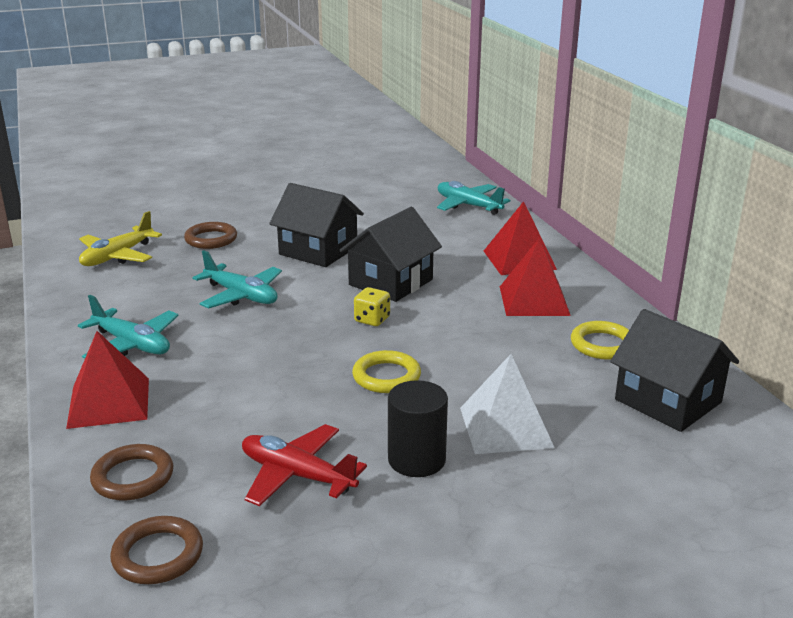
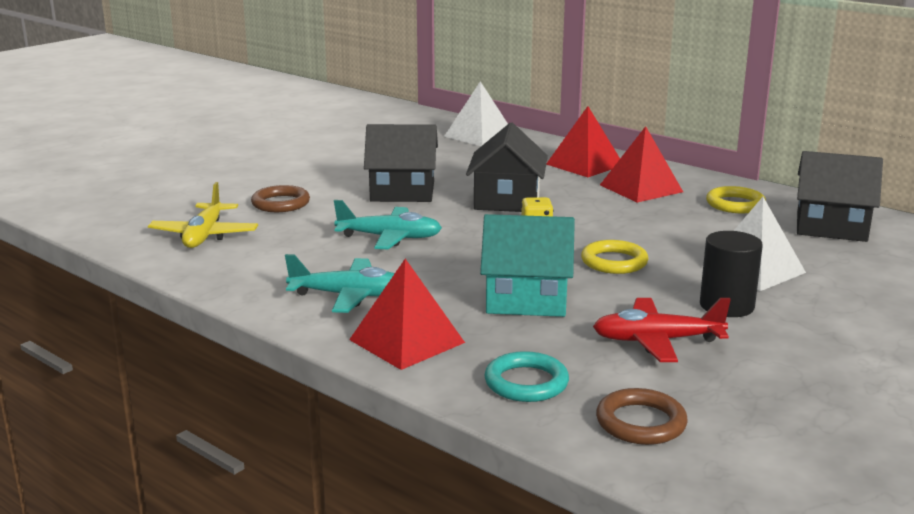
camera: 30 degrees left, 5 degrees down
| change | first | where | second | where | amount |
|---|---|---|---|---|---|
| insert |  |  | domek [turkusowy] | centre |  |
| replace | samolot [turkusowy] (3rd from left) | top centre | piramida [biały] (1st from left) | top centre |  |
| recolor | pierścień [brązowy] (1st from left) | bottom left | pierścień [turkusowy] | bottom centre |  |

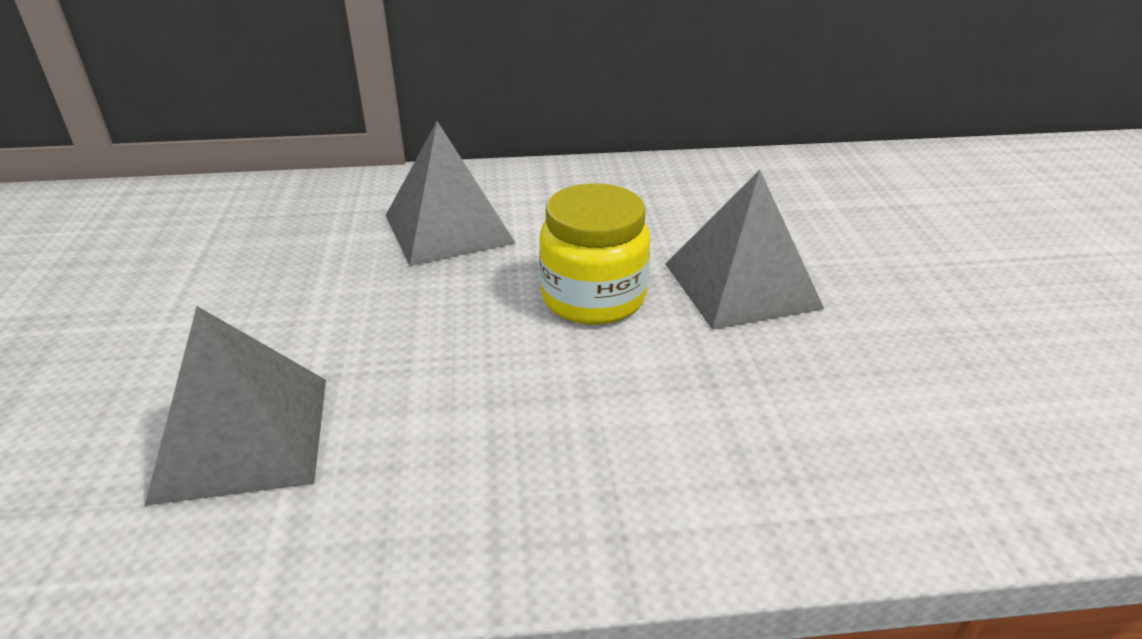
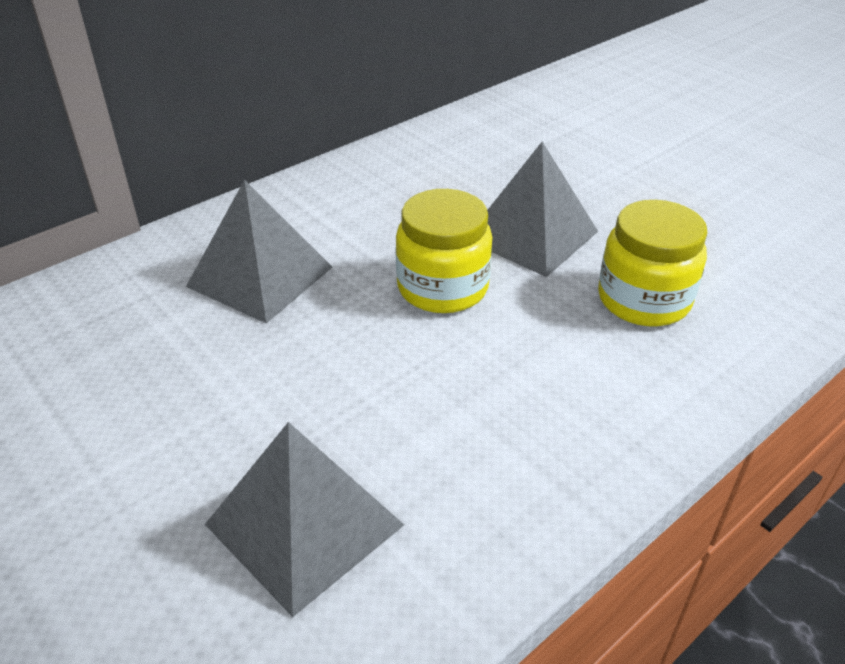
camera: 35 degrees left, 5 degrees up
| change | first | where | second | where | amount |
|---|---|---|---|---|---|
| insert |  |  | słoik [żółty] (2nd from left) | middle right |  |

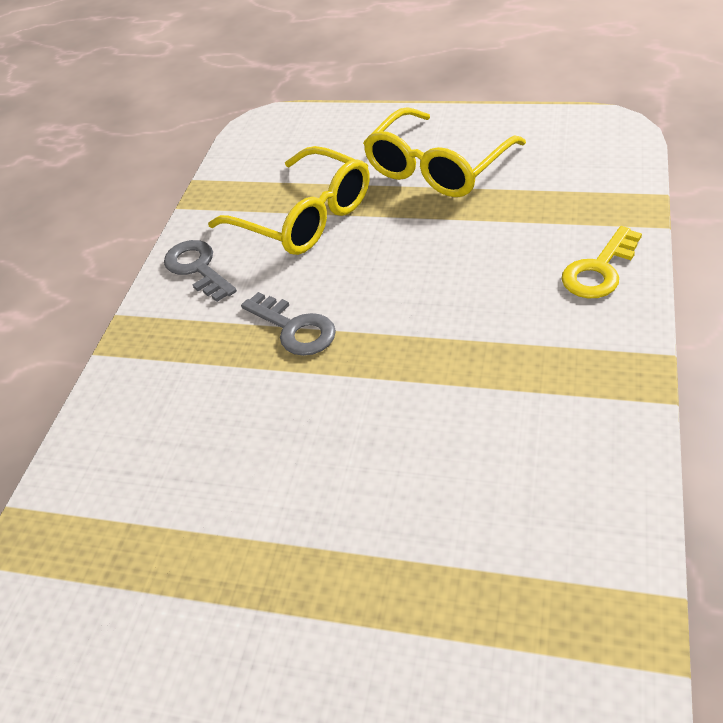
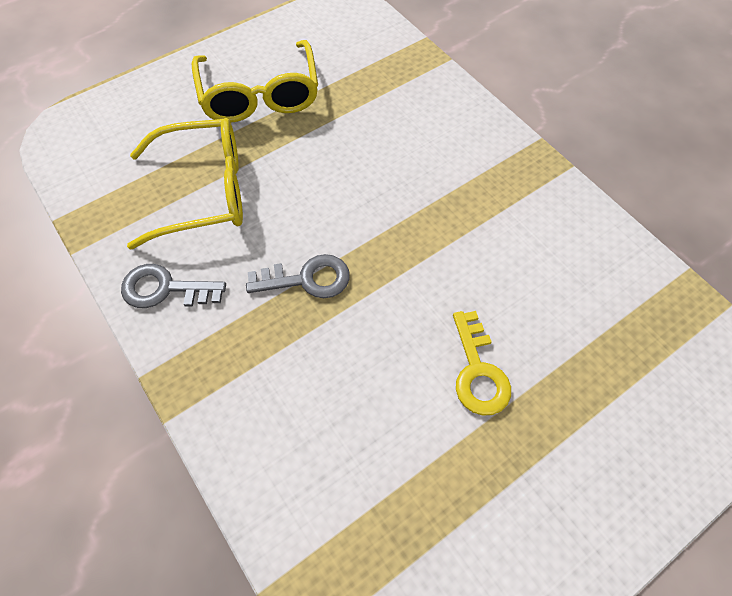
camera: 55 degrees left, 15 degrees up
| change | first | where | second | where | amount |
|---|---|---|---|---|---|
| move | klucz [żółty] | middle right |  | centre |  |

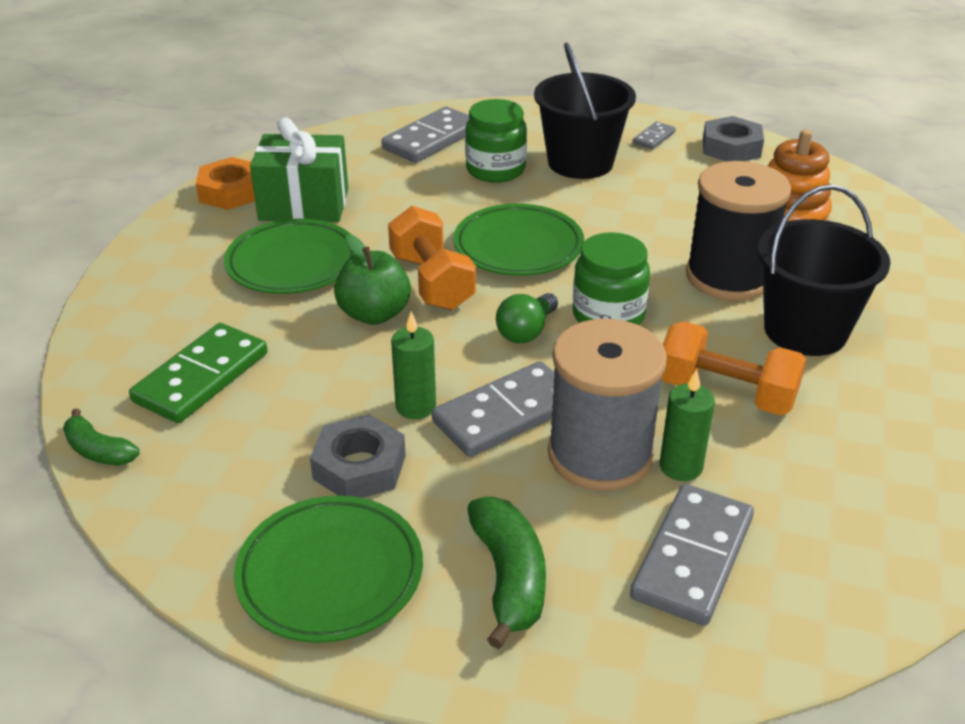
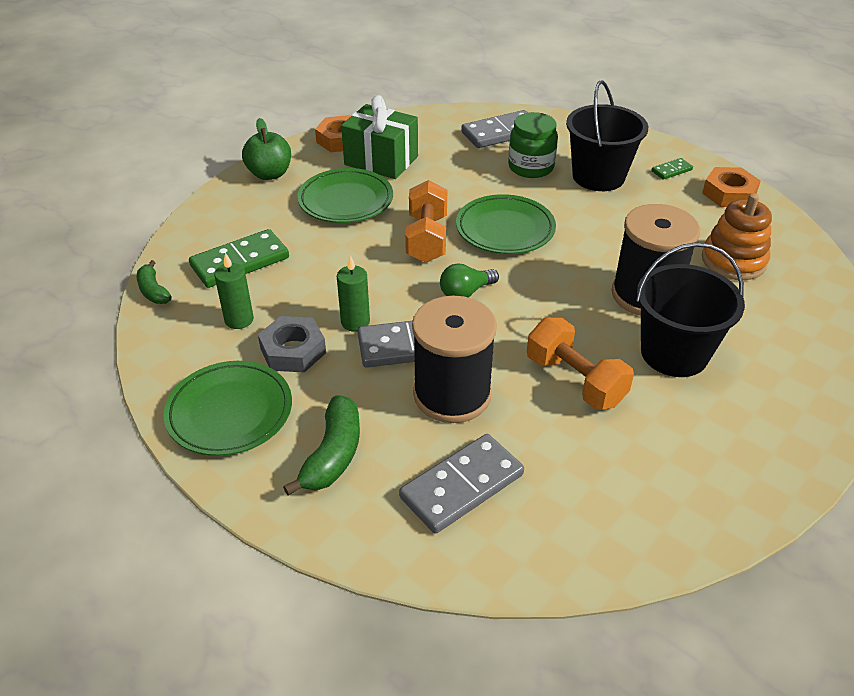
camera: 25 degrees right, 5 degrees up
| change | first | where | second | where | amount |
|---|---|---|---|---|---|
| delete | słoik [zielony] (2nd from left) | centre |  |  |  |
| move | jabłko [zielony] | centre |  | top left |  |
| move | świeca [zielony] (2nd from left in the first image) | middle right | świeca [zielony] (1st from left) | middle left |  |
| recolor | szpulka [szary] | centre | szpulka [czarny] (1st from left) | centre |  |
| recolor | kostka domina [szary] (3rd from left) | top right | kostka domina [zielony] (2nd from left) | top right |  |
| recolor | nakrętka [szary] (2nd from left) | top right | nakrętka [pomarańczowy] (2nd from left) | top right |  |

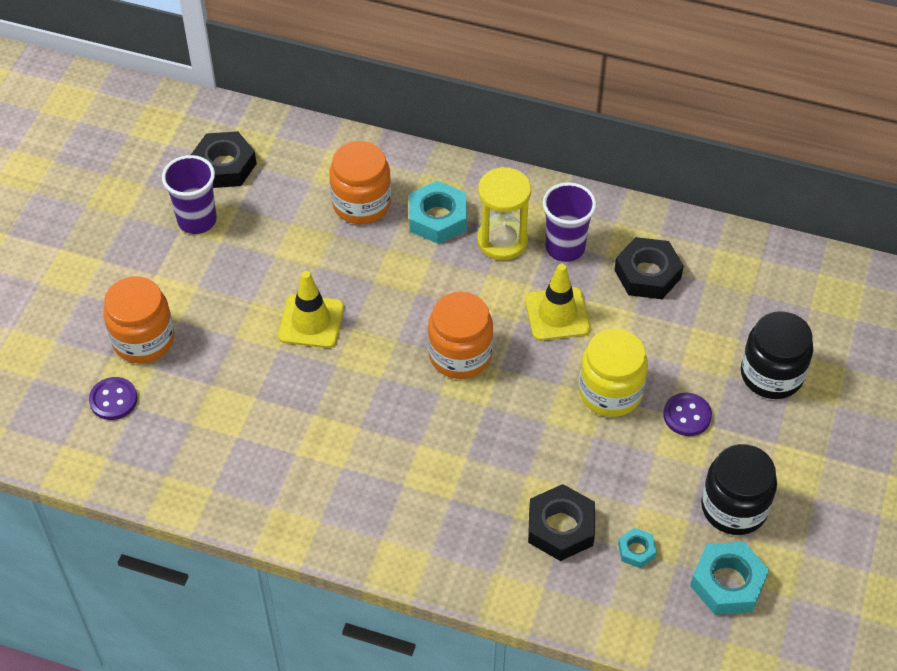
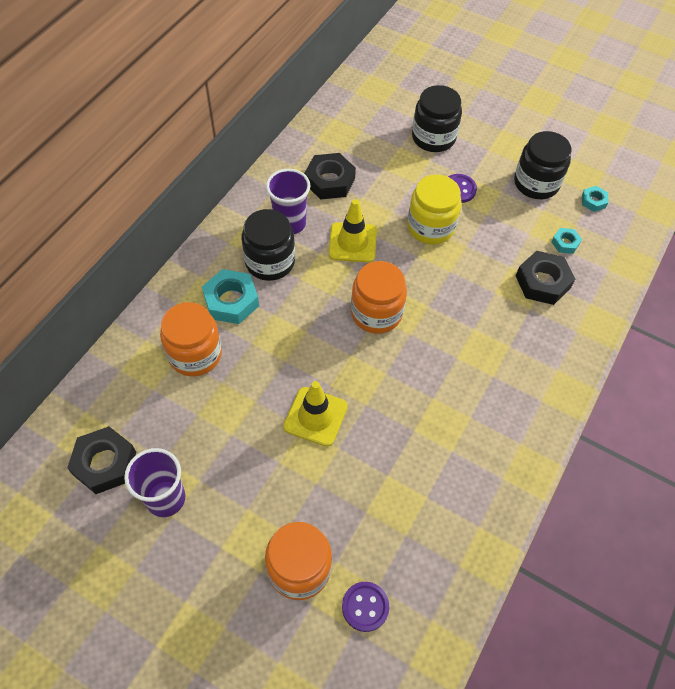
camera: 80 degrees left, 5 degrees up
| change | first | where | second | where | amount |
|---|---|---|---|---|---|
| replace | klepsydra [żółty] | top centre | słoik [czarny] (1st from left) | centre |  |
| resize | nakrętka [turkusowy] (3rd from left) | bottom right |  | top right | x0.53 |

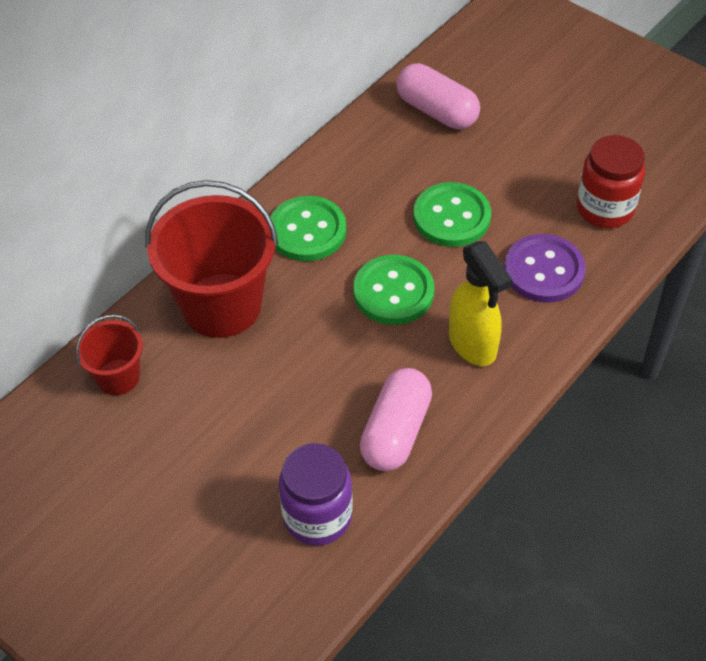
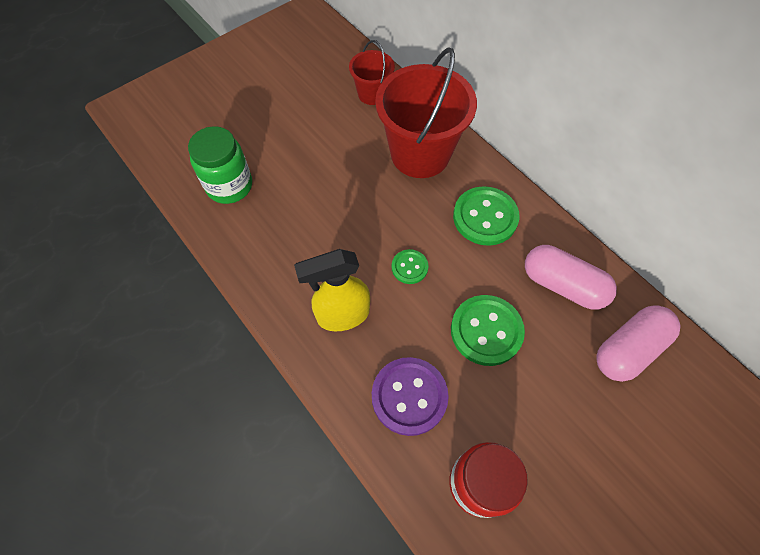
camera: 100 degrees right, 10 degrees up
| change | first | where | second | where | amount |
|---|---|---|---|---|---|
| move | kapsułka [różowy] (1st from left) | centre |  | middle right |  |
| recolor | słoik [fioletowy] | bottom centre | słoik [zielony] | top left |  |
| resize | guzik [zielony] (2nd from left in the first image) | centre | guzik [zielony] (1st from left) | centre | x0.54 |

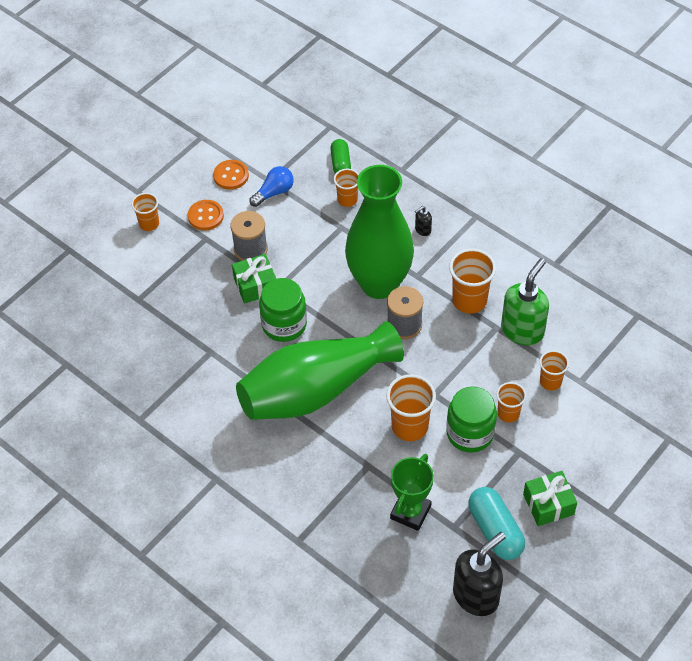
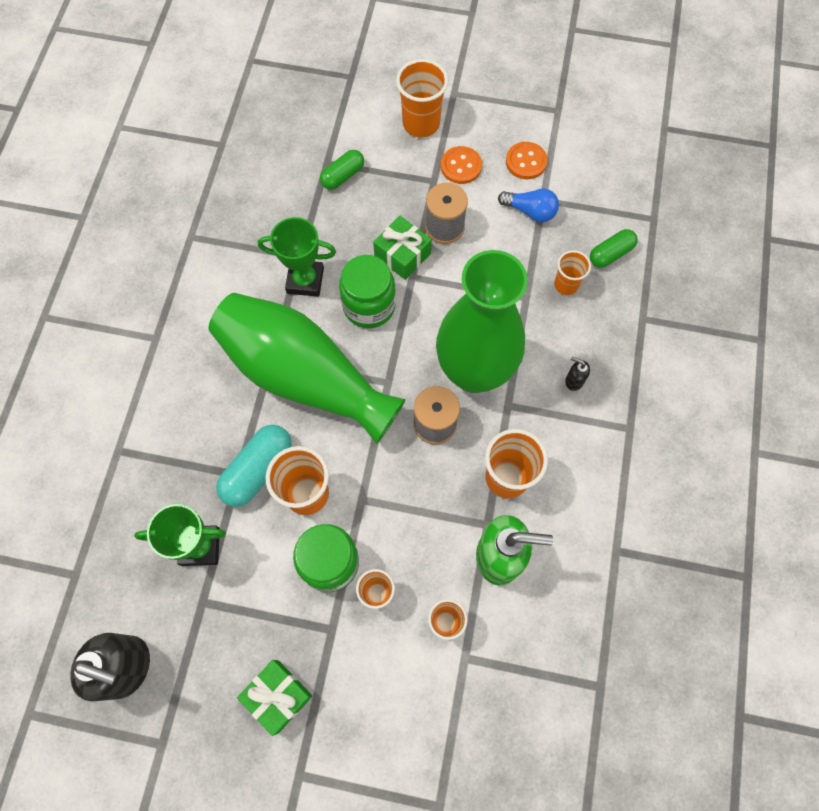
camera: 60 degrees right, 15 degrees up
| change | first | where | second | where | amount |
|---|---|---|---|---|---|
| insert |  |  | puchar [zielony] (2nd from left) | top centre |  |
| insert |  |  | kapsułka [zielony] (1st from left) | top centre |  |
| move | kapsułka [turkusowy] | bottom right |  | middle left |  |
| resize | szklanka [pomarańczowy] (1st from left in the first image) | top left | szklanka [pomarańczowy] (3rd from left) | top centre | x1.64 |

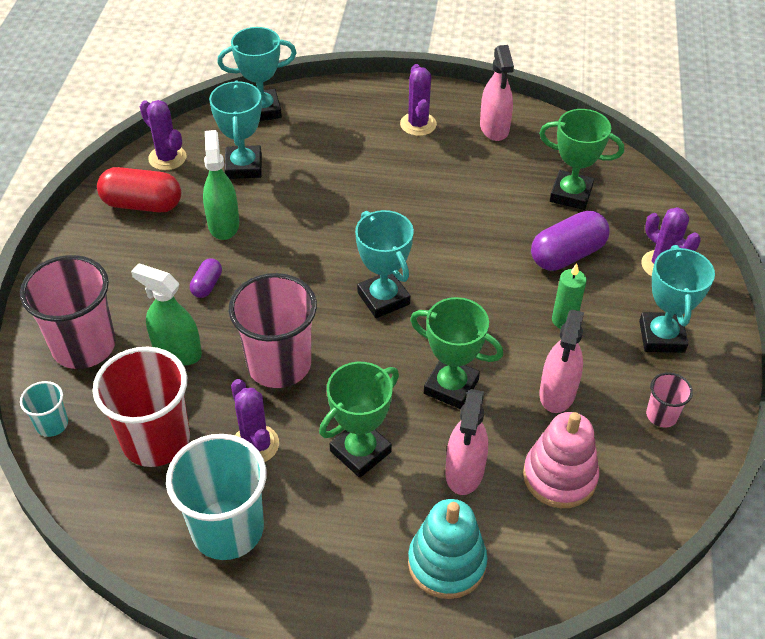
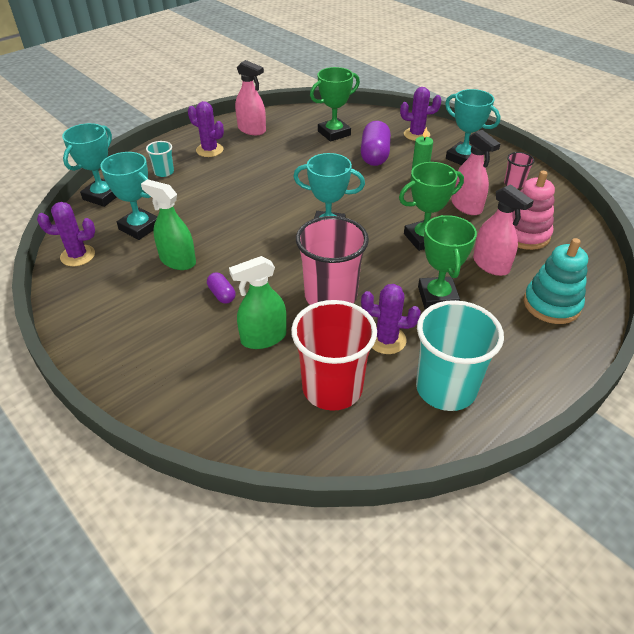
camera: 50 degrees left, 5 degrees down
| change | first | where | second | where | amount |
|---|---|---|---|---|---|
| delete | szklanka [różowy] (1st from left) | middle left |  |  |  |
| delete | kapsułka [czerwony] | top left |  |  |  |
| move | szklanka [turkusowy] (1st from left) | middle left |  | top left |  |

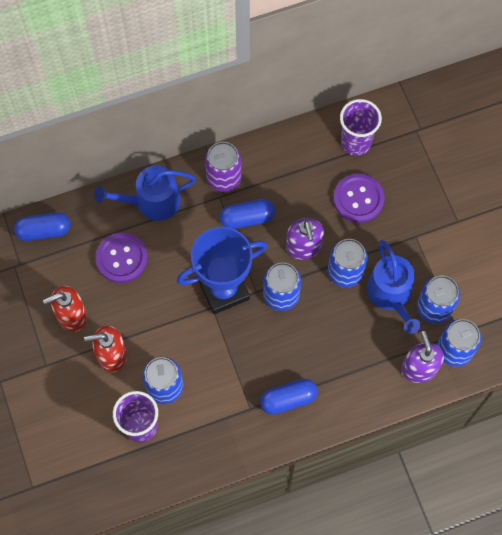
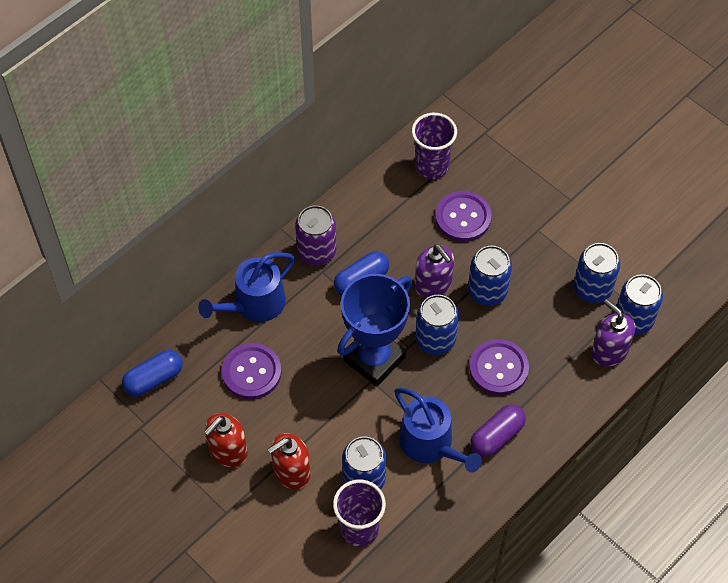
camera: 25 degrees left, 10 degrees down
| change | first | where | second | where | amount |
|---|---|---|---|---|---|
| insert |  |  | guzik [fioletowy] (3rd from left) | middle right |  |
| move | konewka [niebieski] (2nd from left) | middle right |  | bottom centre |  |
| recolor | kapsułka [niebieski] (3rd from left) | bottom centre | kapsułka [fioletowy] | bottom right |  |

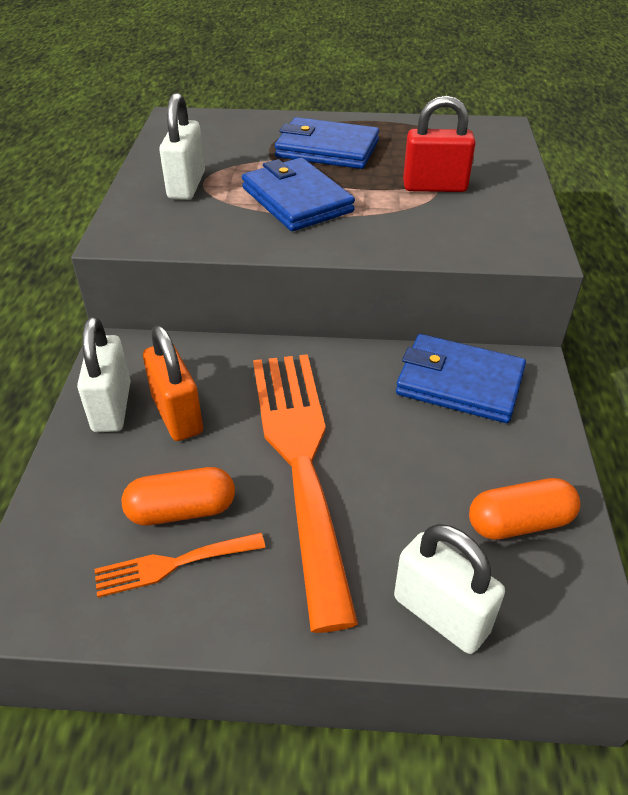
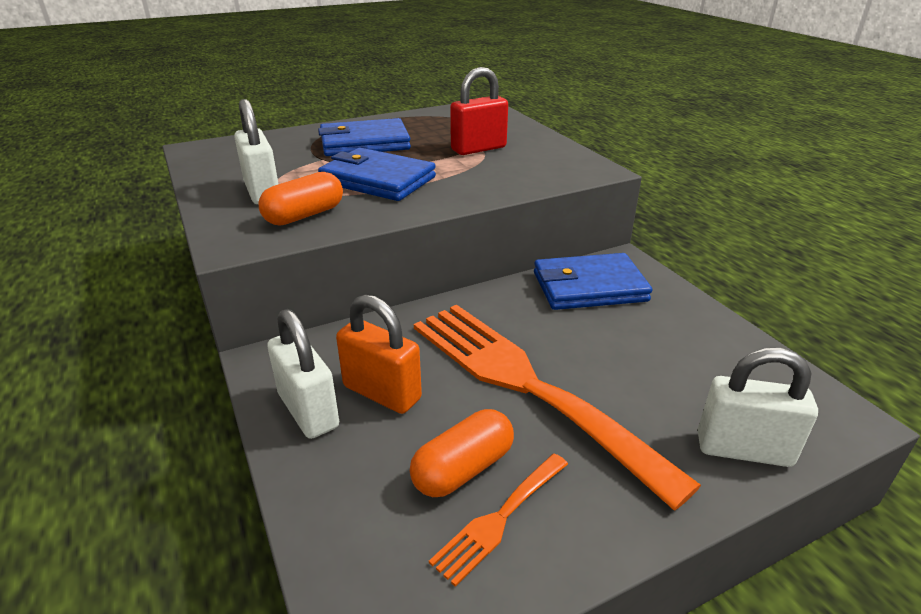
camera: 30 degrees left, 10 degrees down
| change | first | where | second | where | amount |
|---|---|---|---|---|---|
| move | kapsułka [pomarańczowy] (2nd from left in the first image) | middle right | kapsułka [pomarańczowy] (1st from left) | top left |  |

